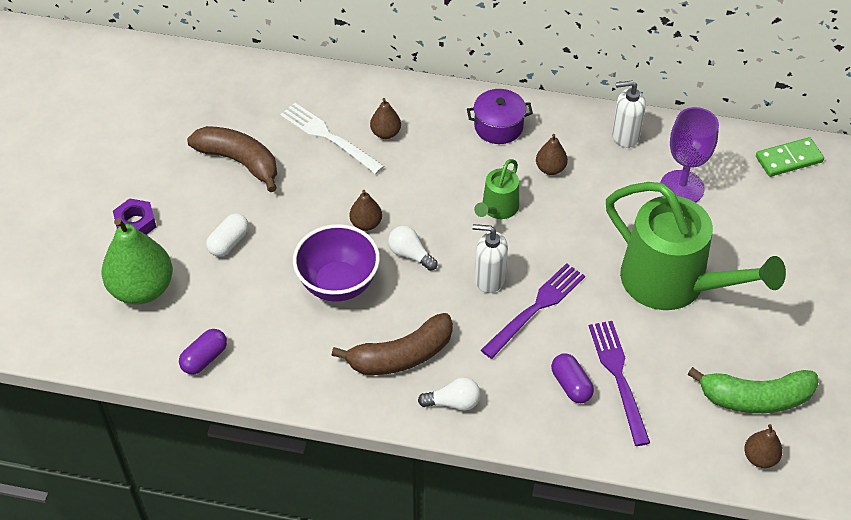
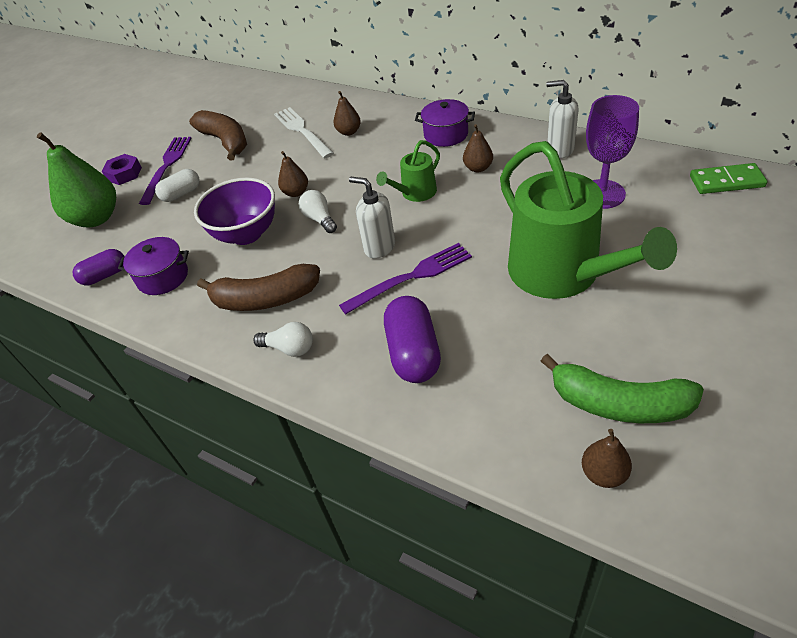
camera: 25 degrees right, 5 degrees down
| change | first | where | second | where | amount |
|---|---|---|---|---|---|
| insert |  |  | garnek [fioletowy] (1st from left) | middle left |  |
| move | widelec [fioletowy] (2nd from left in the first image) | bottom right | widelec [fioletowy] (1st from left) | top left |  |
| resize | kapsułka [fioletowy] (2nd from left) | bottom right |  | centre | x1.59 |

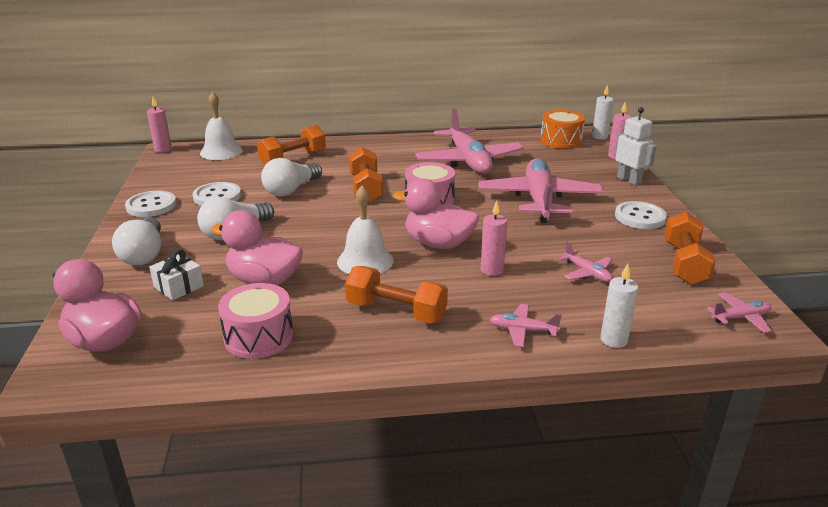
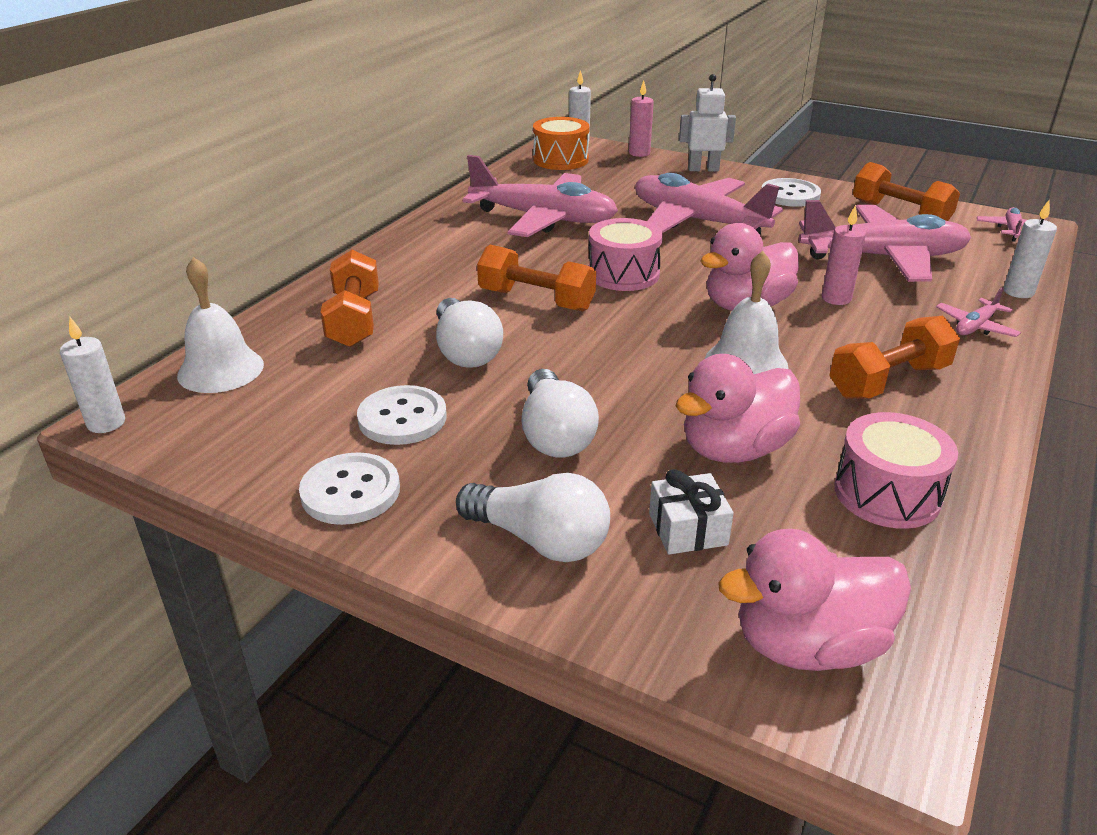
camera: 55 degrees left, 5 degrees up
| change | first | where | second | where | amount |
|---|---|---|---|---|---|
| recolor | świeca [różowy] (1st from left) | top left | świeca [biały] (1st from left) | middle left |  |
| resize | samolot [różowy] (4th from left in the first image) | middle right | samolot [różowy] (3rd from left) | top right | x2.36 |

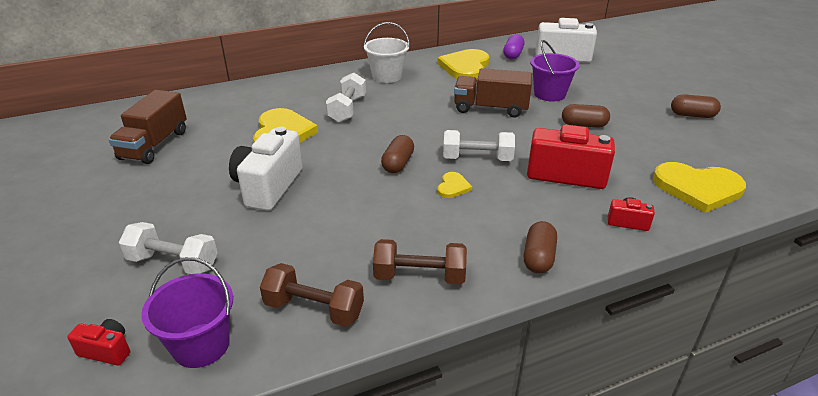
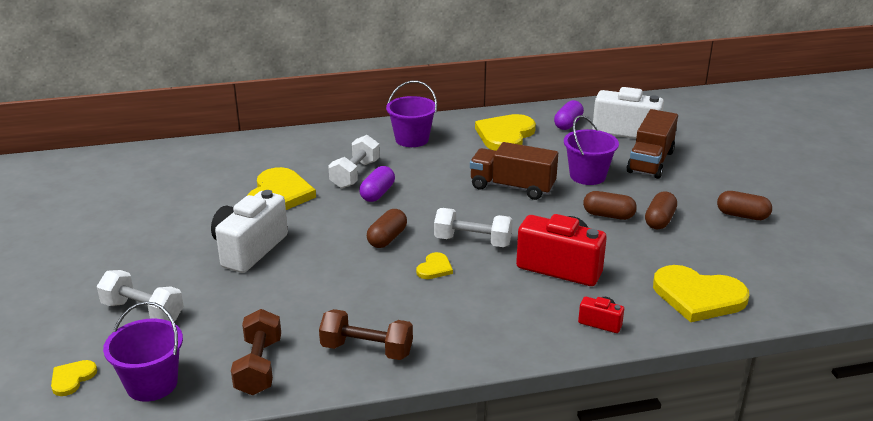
camera: 10 degrees right, 5 degrees down
| change | first | where | second | where | amount |
|---|---|---|---|---|---|
| insert |  |  | kapsułka [fioletowy] (1st from left) | centre |  |
| move | ciężarówka [brązowy] (1st from left in the first image) | top left | ciężarówka [brązowy] (2nd from left) | middle right |  |
| move | kapsułka [brązowy] (2nd from left in the first image) | centre | kapsułka [brązowy] (3rd from left) | middle right |  |
| replace | aparat fotograficzny [czerwony] (1st from left) | bottom left | serce [żółty] (1st from left) | bottom left |  |
| recolor | wiadro [biały] | top centre | wiadro [fioletowy] (2nd from left) | top centre |  |
| rotate | hantel [brązowy] (1st from left) | bottom centre |  | bottom left | 60 degrees clockwise |

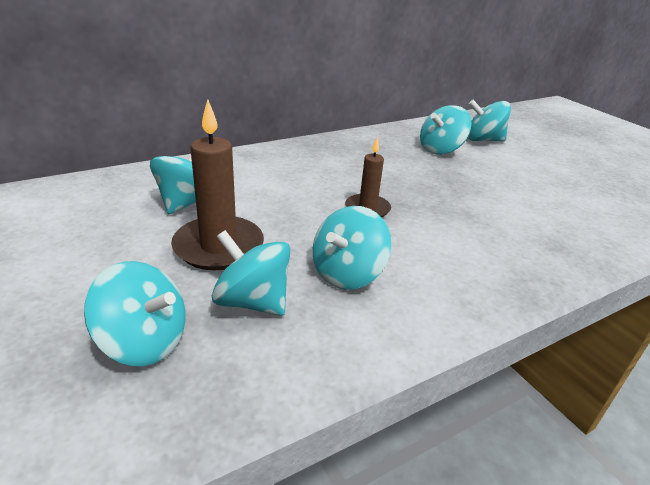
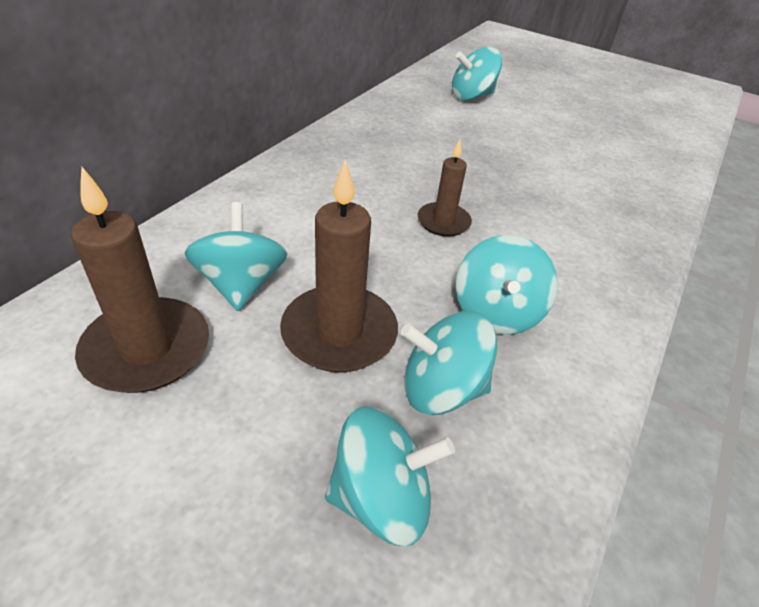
camera: 30 degrees left, 10 degrees up
| change | first | where | second | where | amount |
|---|---|---|---|---|---|
| delete | bączek [turkusowy] (5th from left) | top right |  |  |  |
| insert |  |  | świeca [brązowy] (1st from left) | middle left |  |

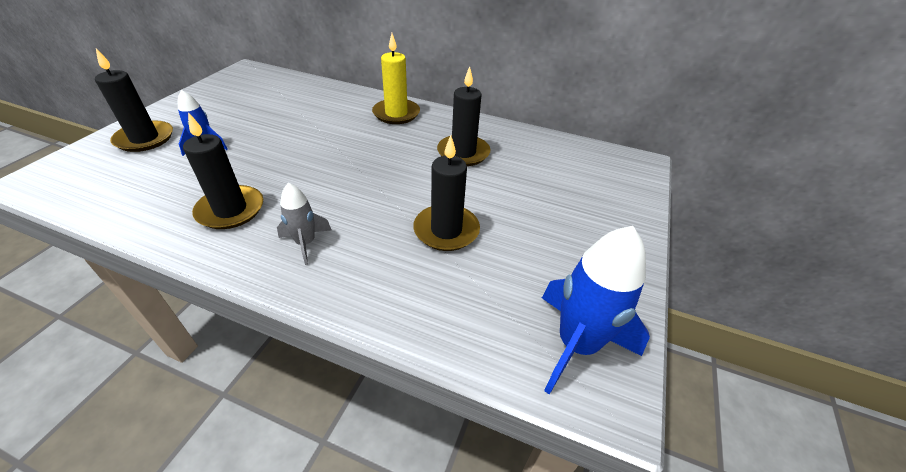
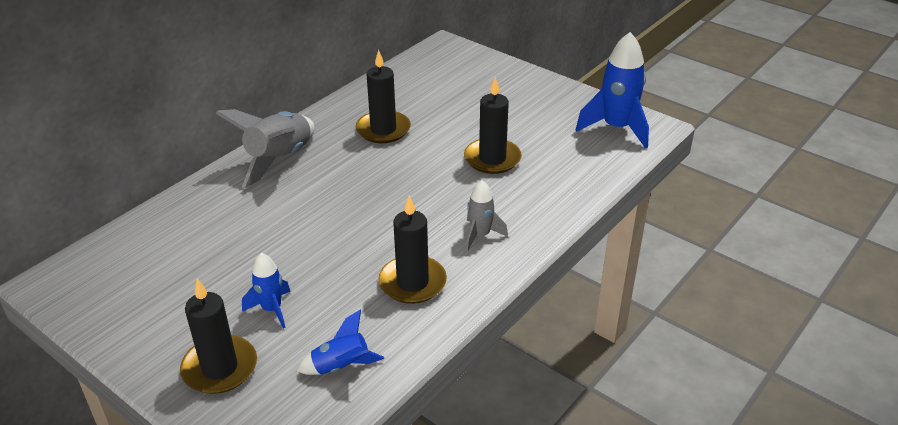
camera: 70 degrees left, 5 degrees down
| change | first | where | second | where | amount |
|---|---|---|---|---|---|
| insert |  |  | rakieta [niebieski] (2nd from left) | bottom centre |  |
| replace | świeca [żółty] | top centre | rakieta [szary] (1st from left) | middle left |  |

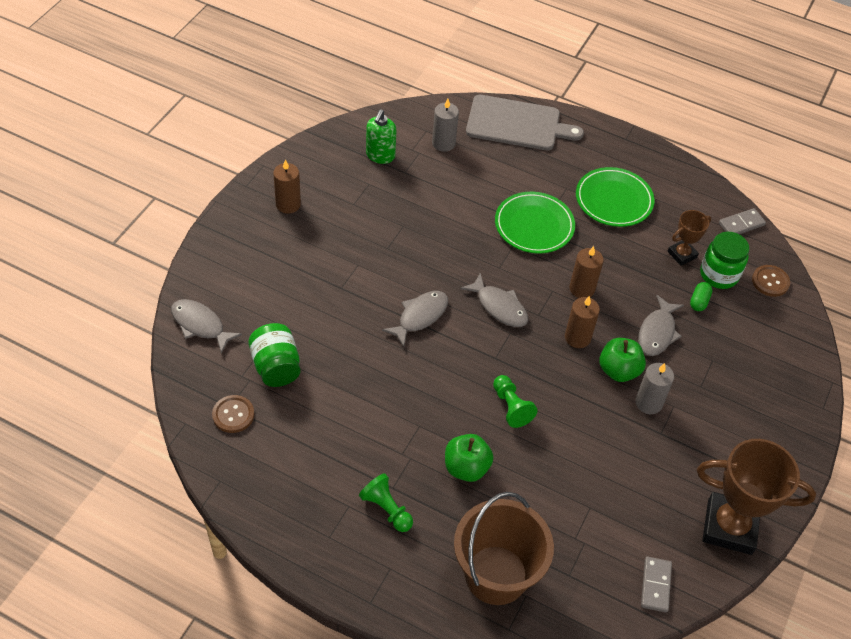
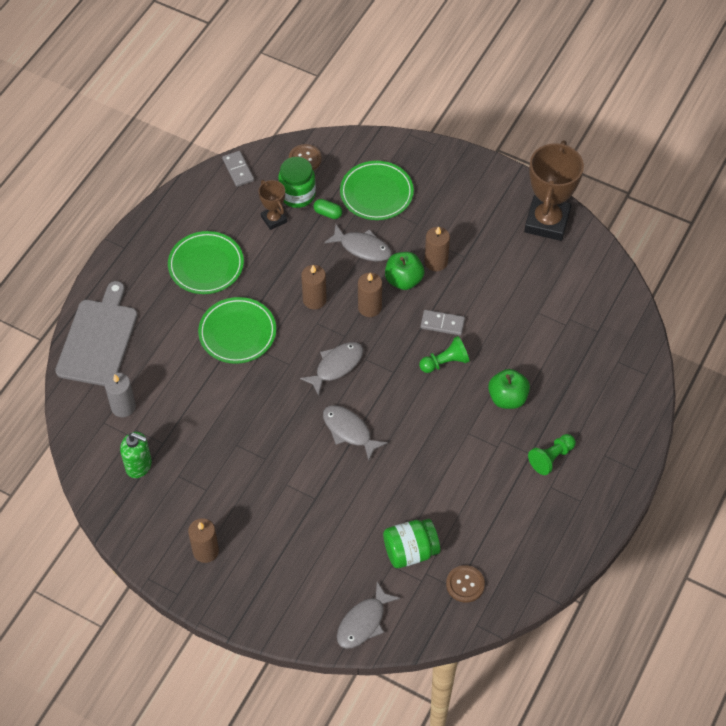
camera: 85 degrees left, 5 degrees up
| change | first | where | second | where | amount |
|---|---|---|---|---|---|
| delete | wiadro [brązowy] | bottom centre |  |  |  |
| insert |  |  | talerz [zielony] (3rd from left) | top centre |  |
| move | kostka domina [szary] (1st from left in the first image) | bottom right | kostka domina [szary] (2nd from left) | centre |  |
| recolor | świeca [szary] (2nd from left) | middle right | świeca [brązowy] (4th from left) | centre |  |

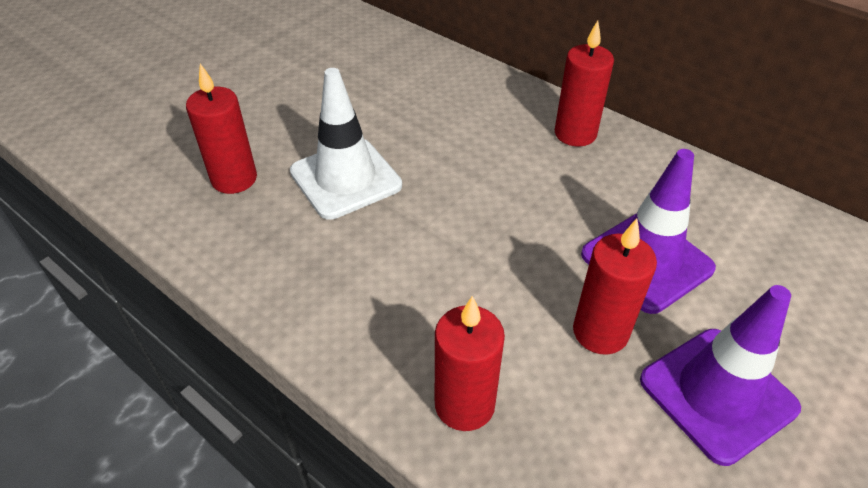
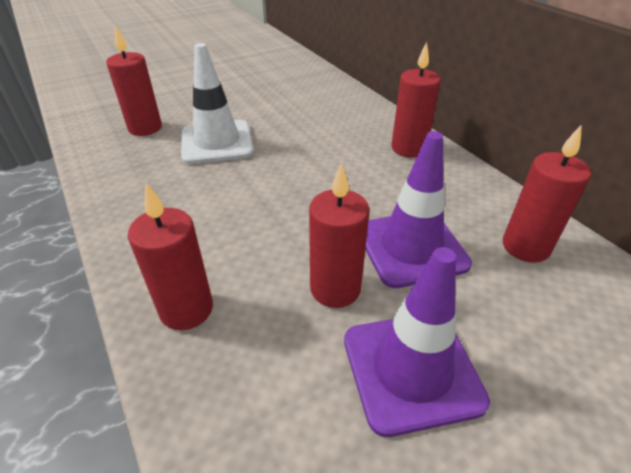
camera: 20 degrees right, 5 degrees down
| change | first | where | second | where | amount |
|---|---|---|---|---|---|
| insert |  |  | świeca [czerwony] (5th from left) | middle right |  |

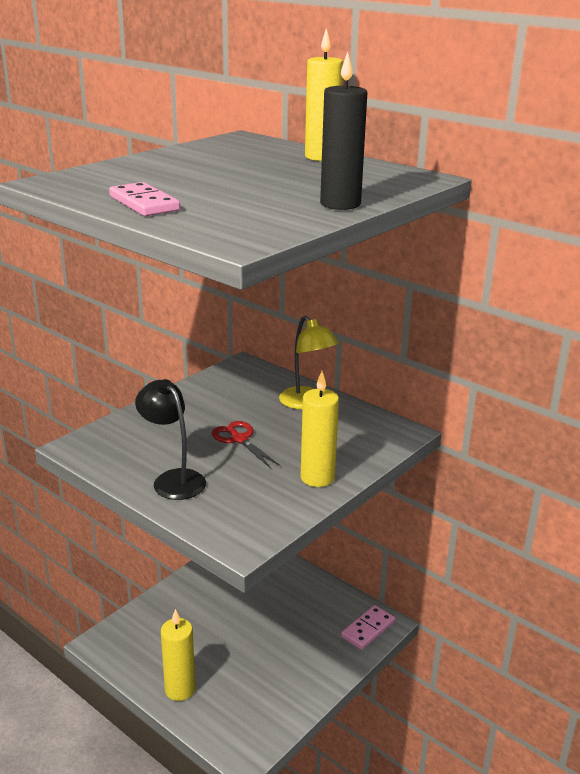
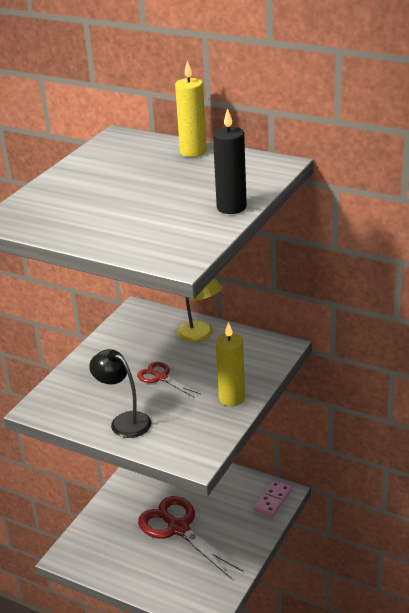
camera: 10 degrees left, 5 degrees up
| change | first | where | second | where | amount |
|---|---|---|---|---|---|
| delete | kostka domina [różowy] (1st from left) | top left |  |  |  |
| delete | świeca [żółty] (1st from left) | bottom left |  |  |  |
| insert |  |  | nożyczki [czerwony] (2nd from left) | bottom centre |  |

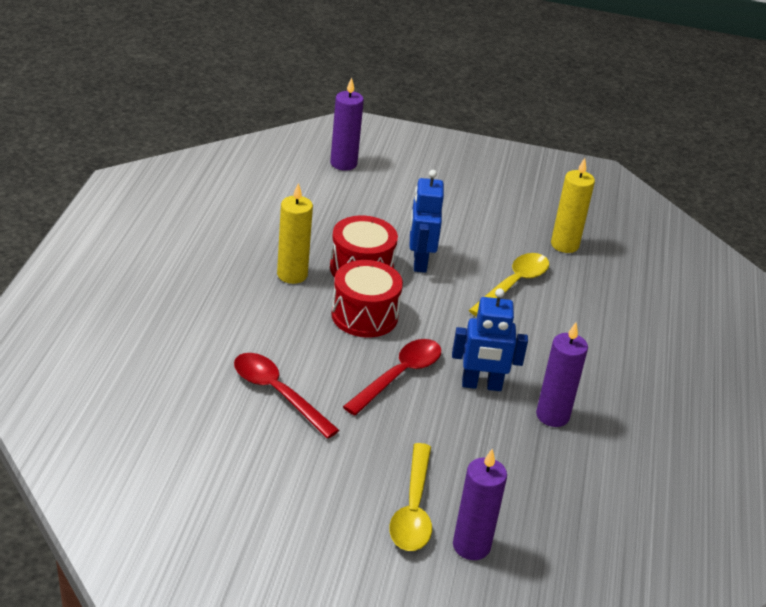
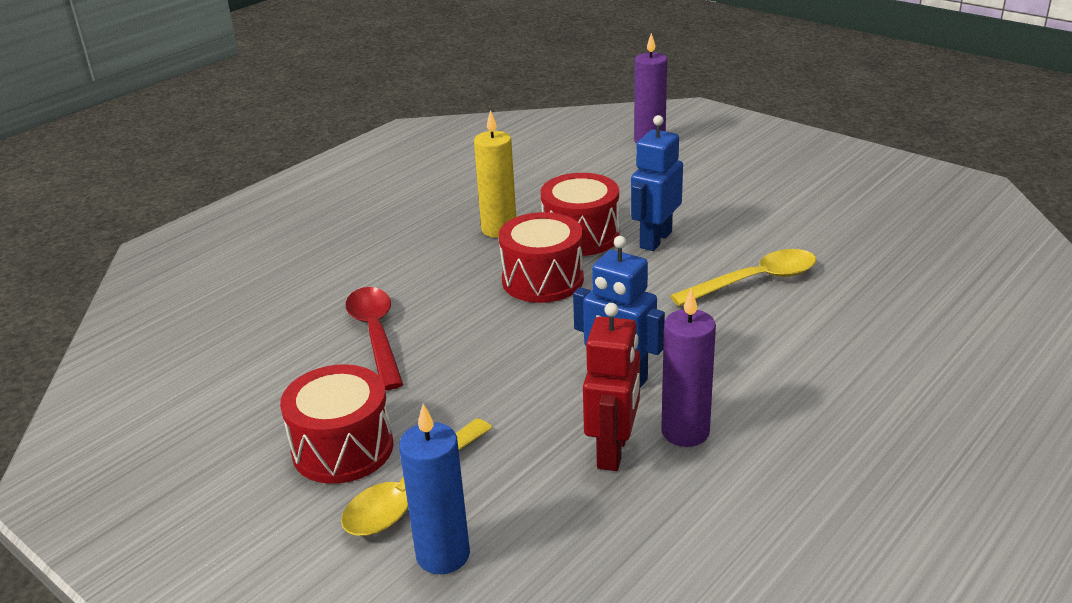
camera: 35 degrees right, 5 degrees down
| change | first | where | second | where | amount |
|---|---|---|---|---|---|
| delete | łyżka [czerwony] (2nd from left) | centre |  |  |  |
| delete | świeca [żółty] (2nd from left) | middle right |  |  |  |
| insert |  |  | bęben [czerwony] (1st from left) | bottom left |  |
| insert |  |  | robot [czerwony] | centre |  |
| recolor | świeca [fioletowy] (2nd from left) | bottom centre | świeca [niebieski] | bottom centre |  |

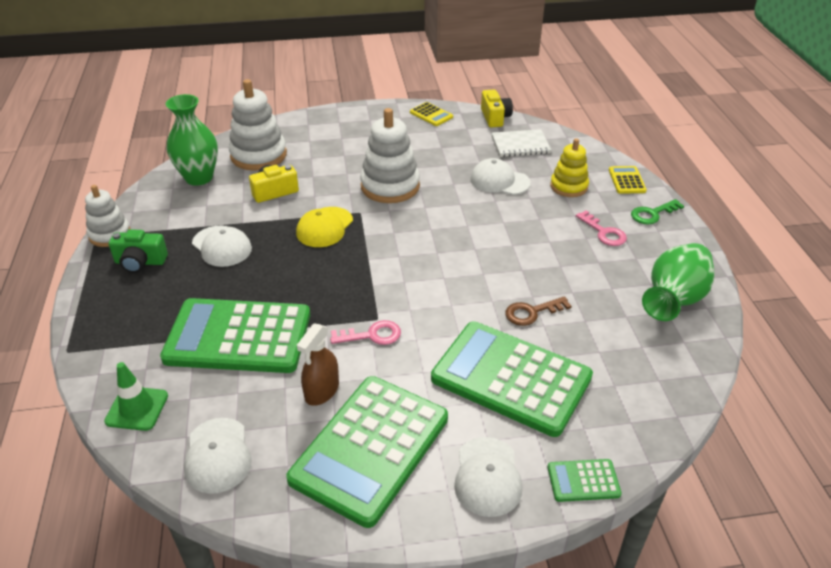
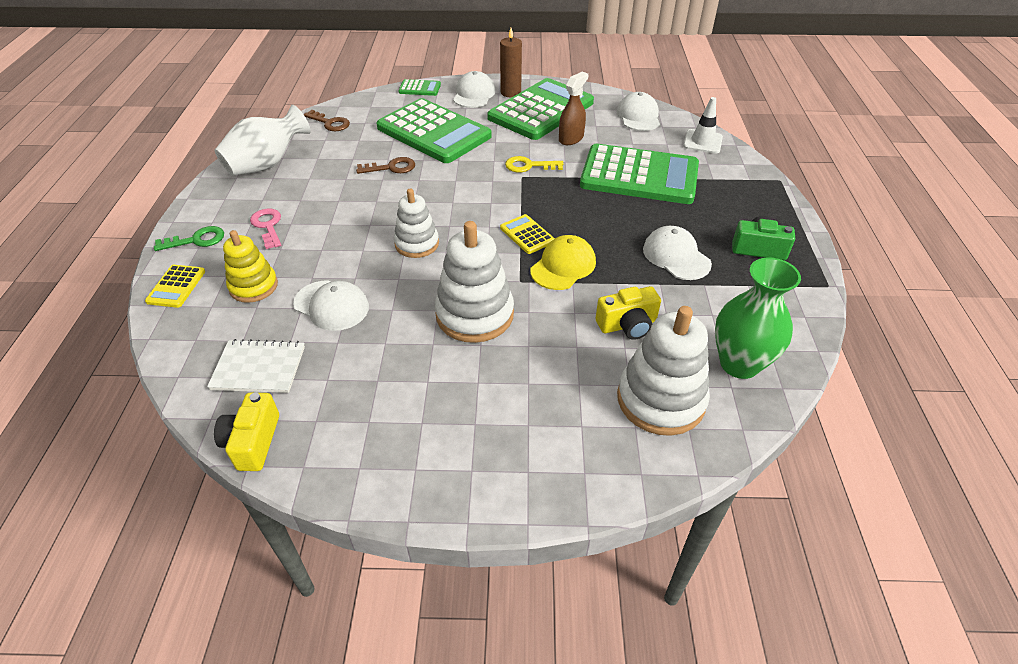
camera: 170 degrees left, 5 degrees up
| change | first | where | second | where | amount |
|---|---|---|---|---|---|
| insert |  |  | klucz [brązowy] (1st from left) | top left |  |
| insert |  |  | świeca [brązowy] | top centre |  |
| move | zabawka nakładanka [biały] (1st from left) | middle left |  | centre |  |
| move | kalkulator [żółty] (1st from left in the first image) | top centre | kalkulator [żółty] (2nd from left) | centre |  |
| recolor | pachołek [zielony] | bottom left | pachołek [biały] | top right |  |
| recolor | klucz [różowy] (1st from left) | centre | klucz [żółty] | top centre |  |
| recolor | wazon [zielony] (2nd from left) | middle right | wazon [biały] | top left |  |

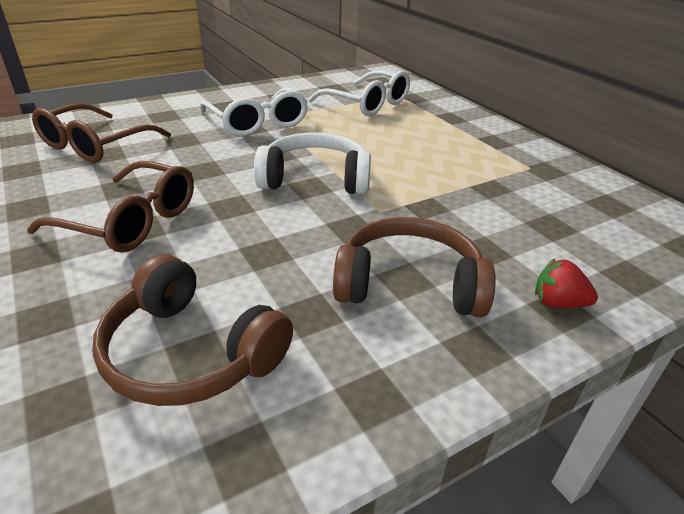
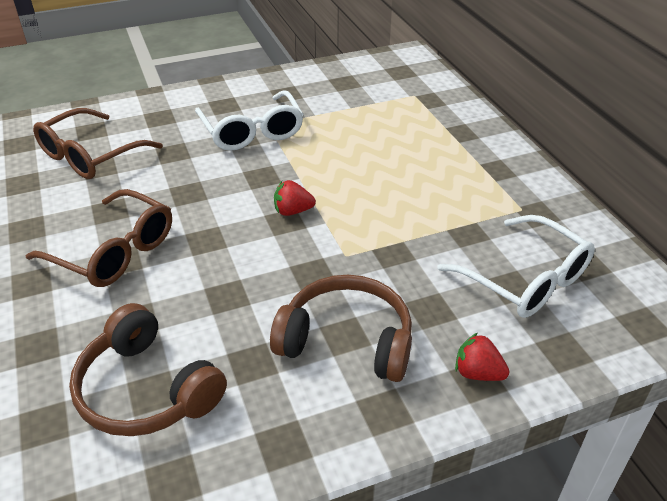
camera: 10 degrees right, 5 degrees up
| change | first | where | second | where | amount |
|---|---|---|---|---|---|
| move | okulary [biały] (2nd from left) | top centre |  | middle right |  |
| replace | słuchawki [biały] | top centre | truskawka [czerwony] (1st from left) | centre |  |

